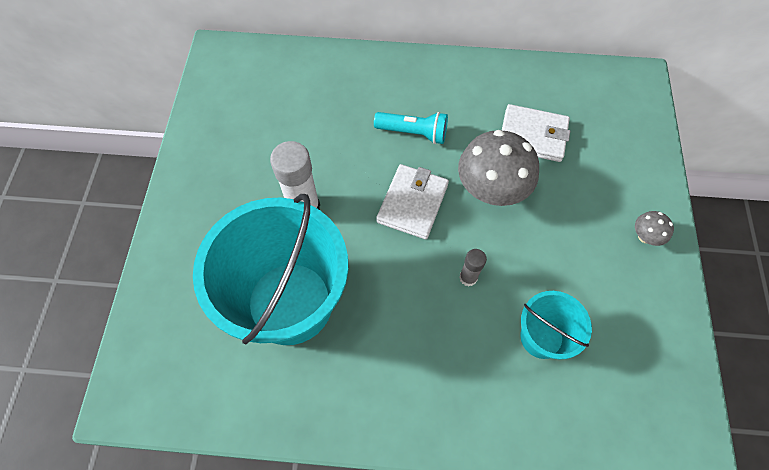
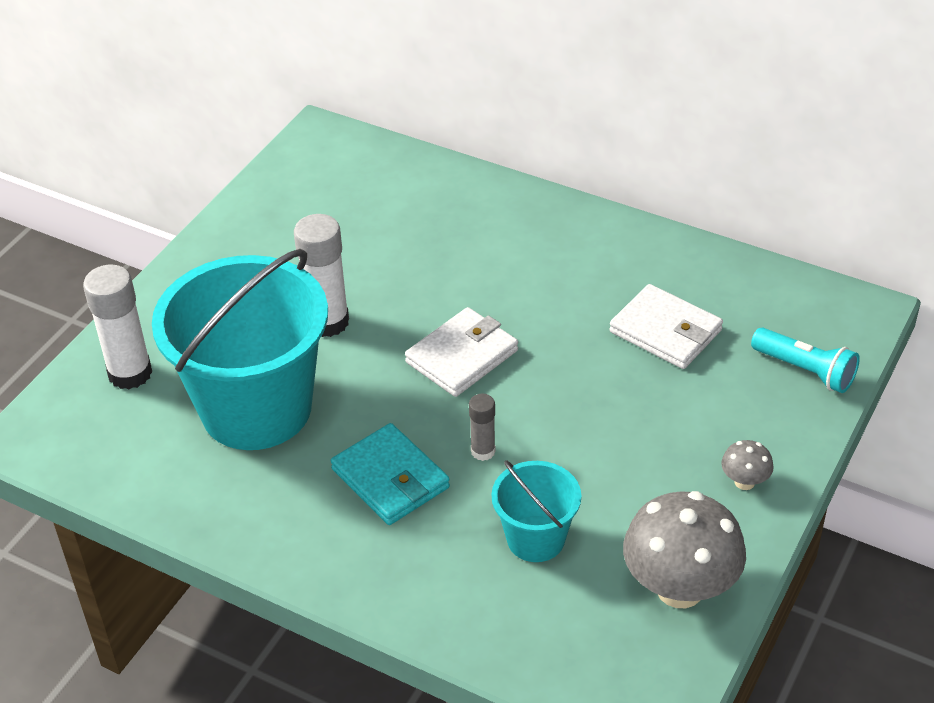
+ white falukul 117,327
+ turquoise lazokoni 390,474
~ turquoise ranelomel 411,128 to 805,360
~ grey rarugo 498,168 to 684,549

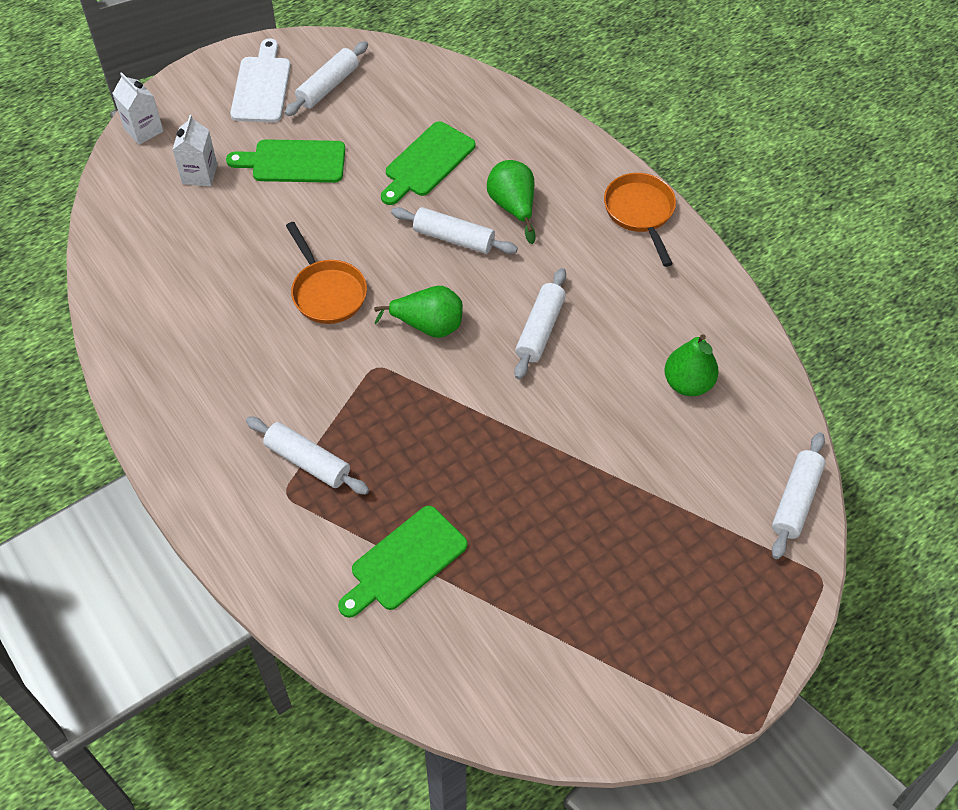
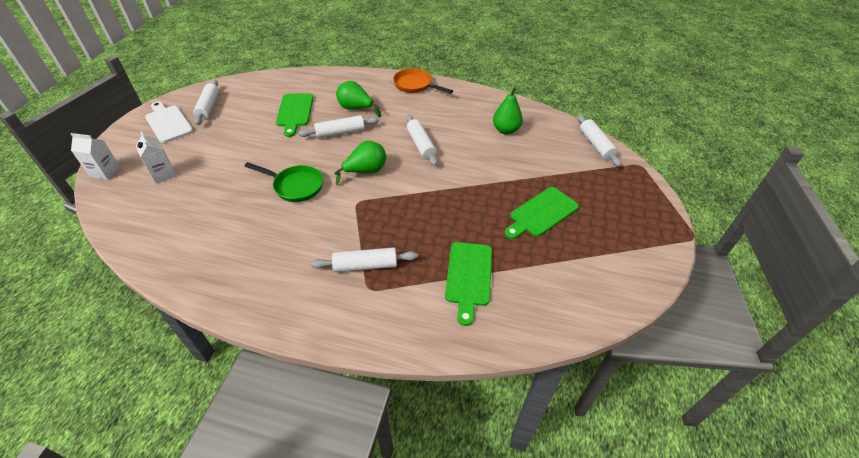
~ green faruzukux 285,161 to 542,213
~ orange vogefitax 326,273 to green vogefitax 284,182

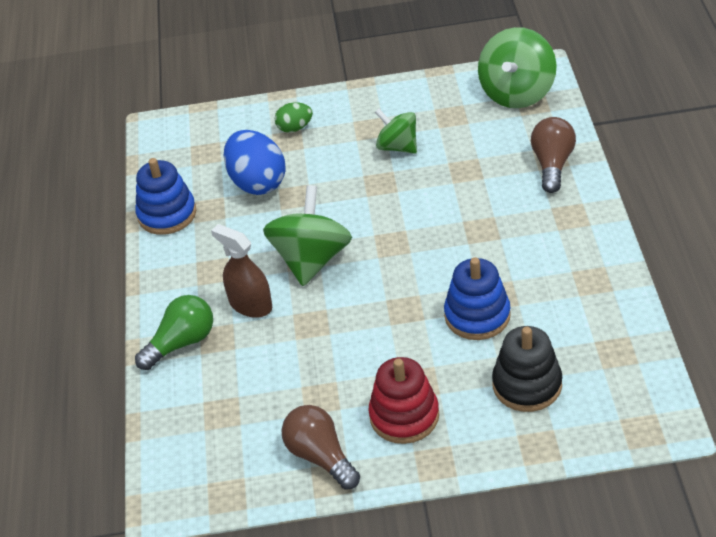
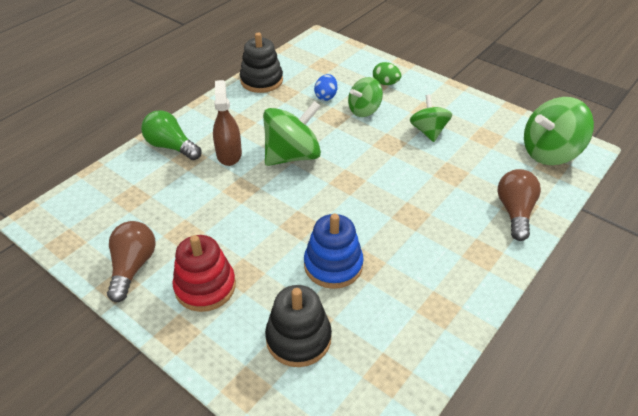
+ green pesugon 365,97
~ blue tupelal 165,196 to black tupelal 261,63
~ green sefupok 174,332 = 171,135 150 degrees counterclockwise
~ brown sefupok 553,155 = 519,205 45 degrees counterclockwise
~ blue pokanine 254,162 = 326,87 x0.53

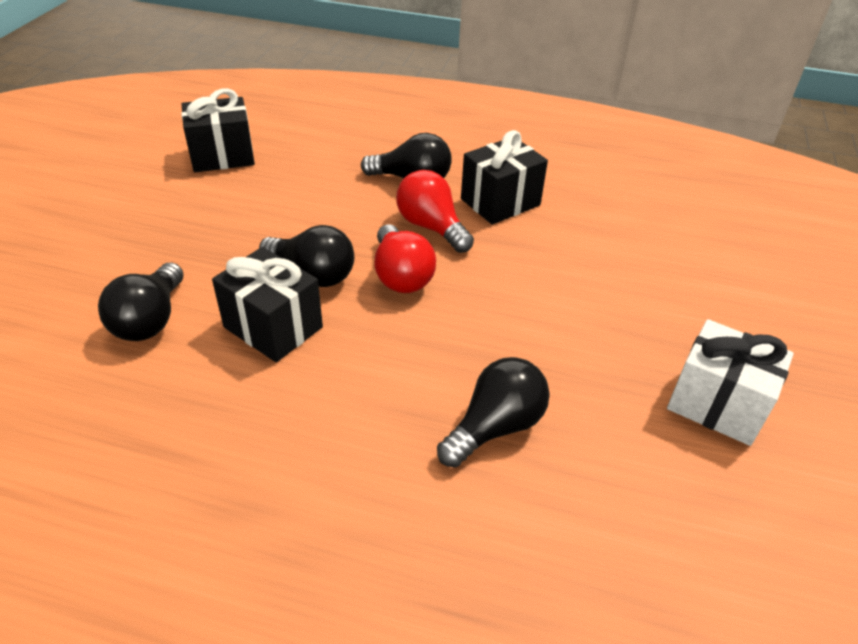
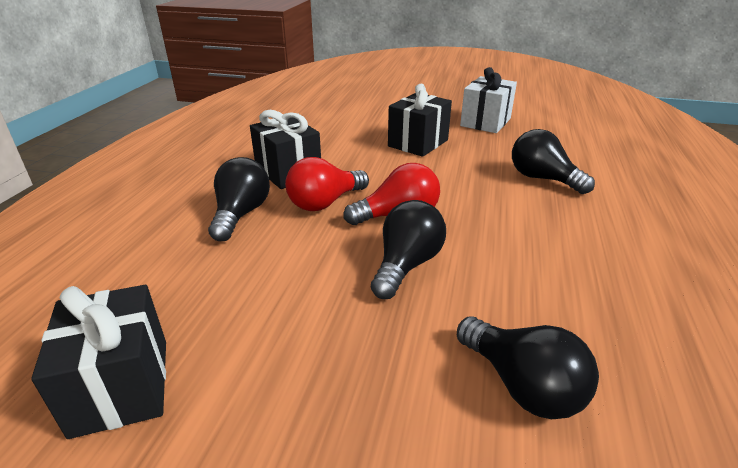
~ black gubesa 267,304 to 420,120
~ black sefupok 140,301 = 528,367 45 degrees clockwise

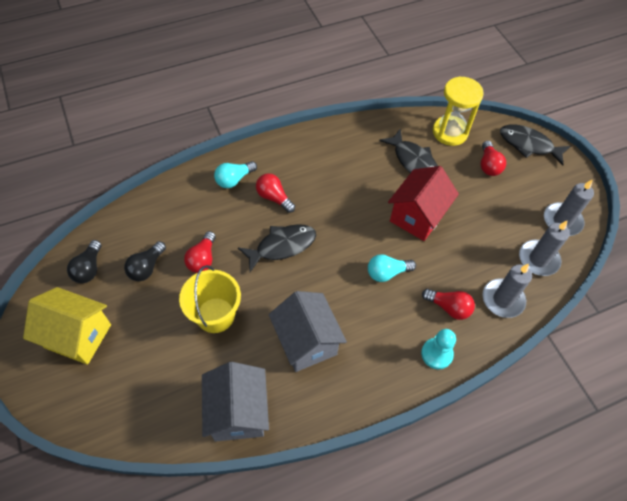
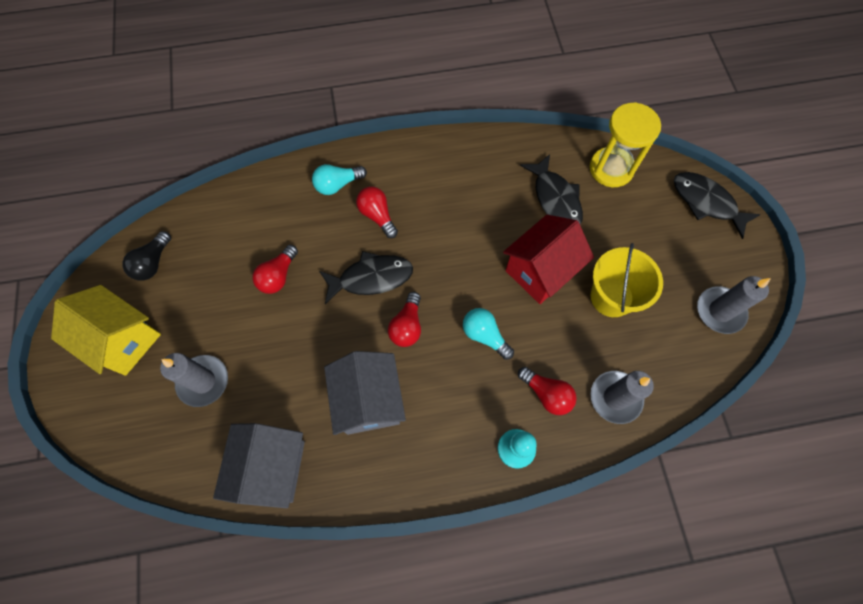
- black sefupok 145,261
~ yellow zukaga 210,299 to 627,280
~ red sefupok 493,158 to 404,319
~ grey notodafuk 544,248 to 194,380
~ turquoise sefupok 392,268 = 488,334 45 degrees clockwise

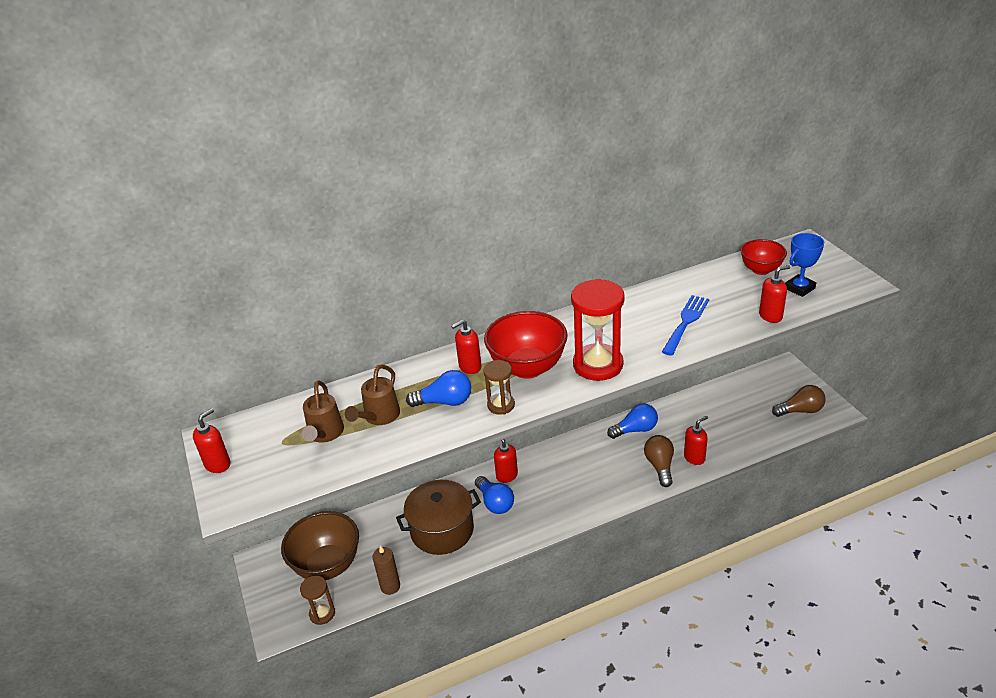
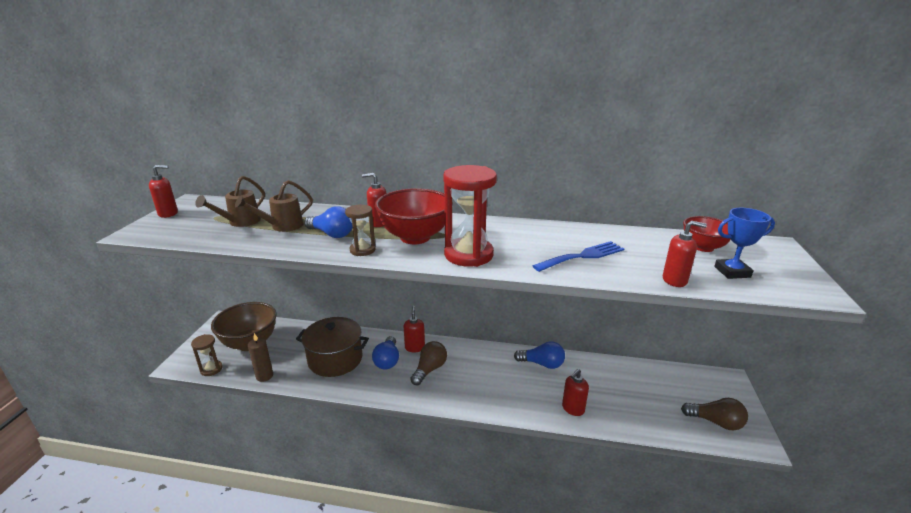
~ brown sefupok 659,461 to 428,363
~ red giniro 696,440 = 575,392 135 degrees clockwise

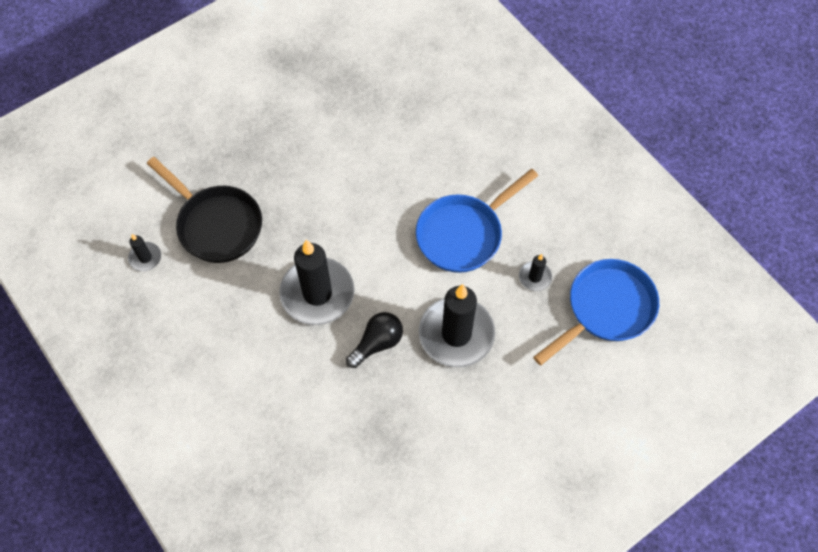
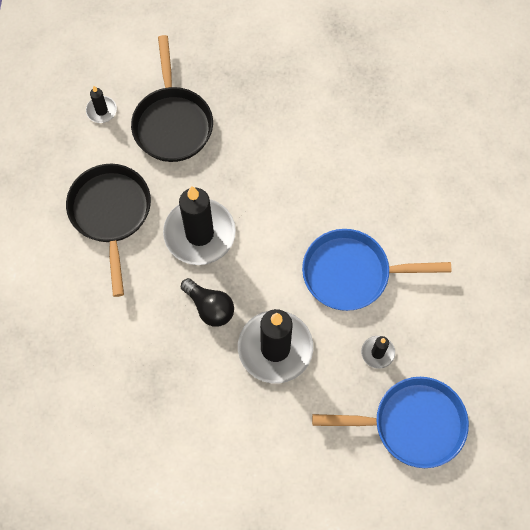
+ black vogefitax 108,230
~ black sefupok 374,340 = 207,302 45 degrees clockwise

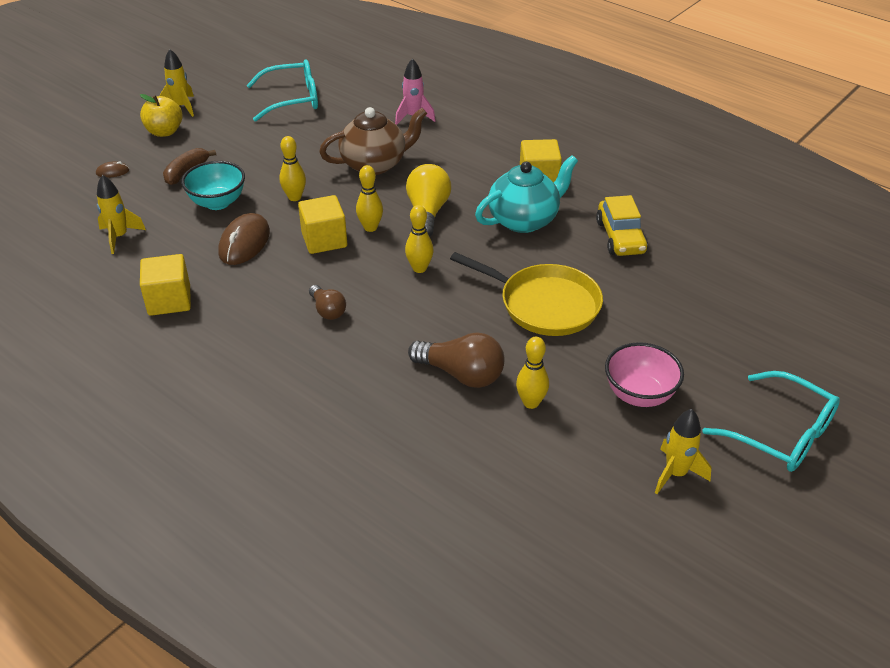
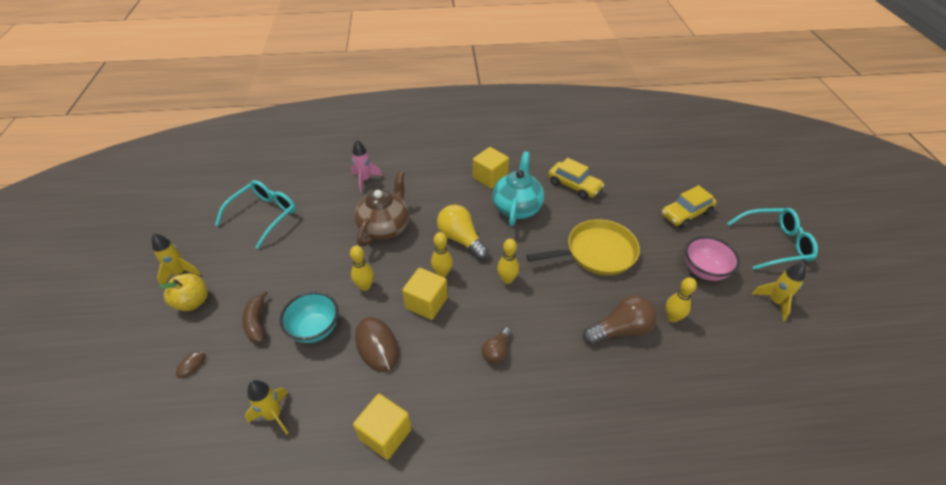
+ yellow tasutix 689,206
~ brown sefupok 327,302 = 497,345 105 degrees clockwise

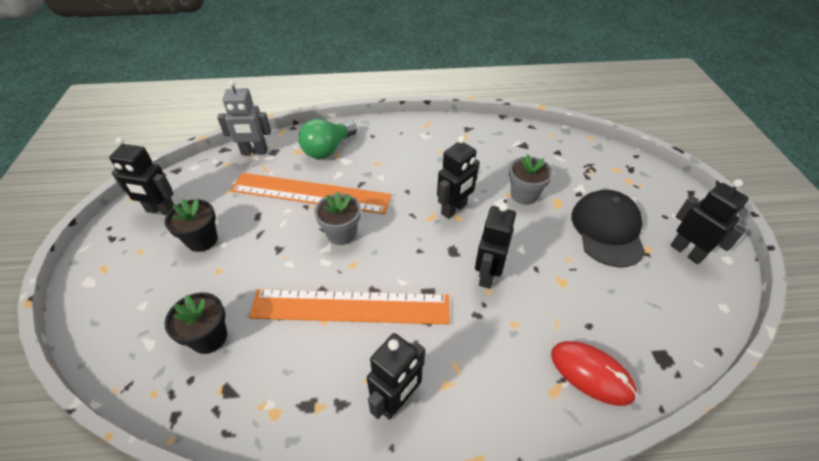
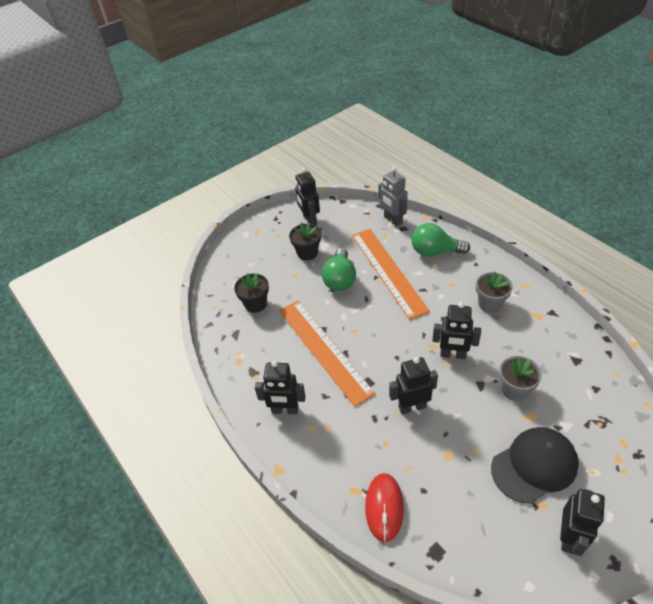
+ green sefupok 339,269
~ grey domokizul 337,218 to 494,292

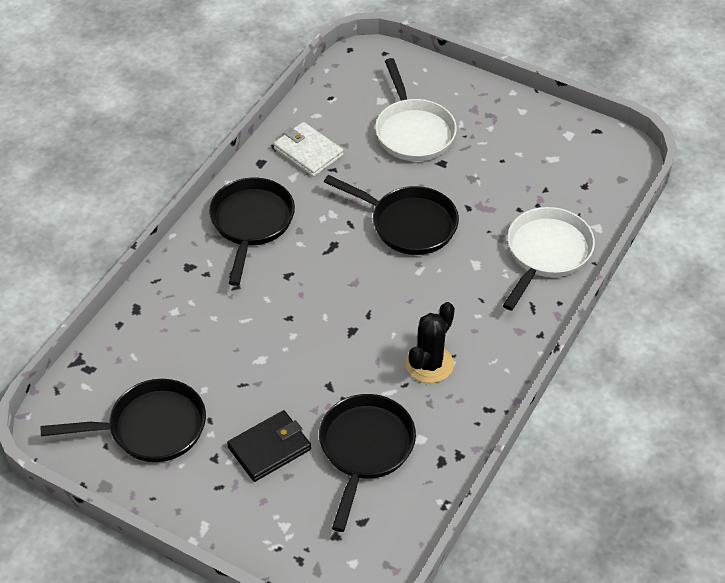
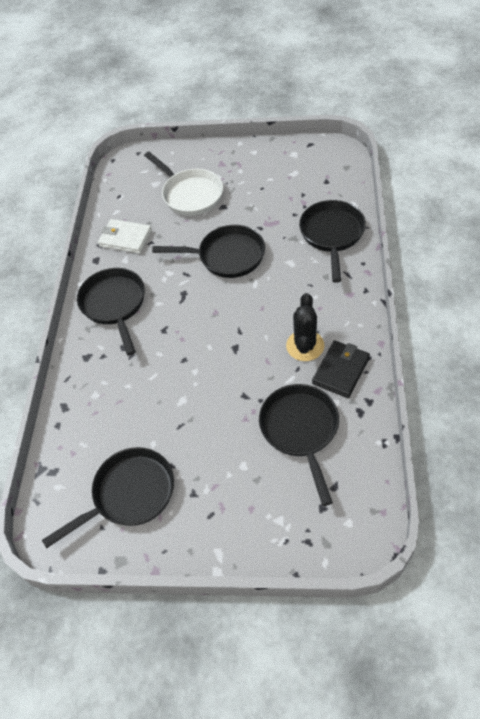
~ black lazokoni 269,446 to 341,369
~ white vogefitax 549,259 to black vogefitax 332,241

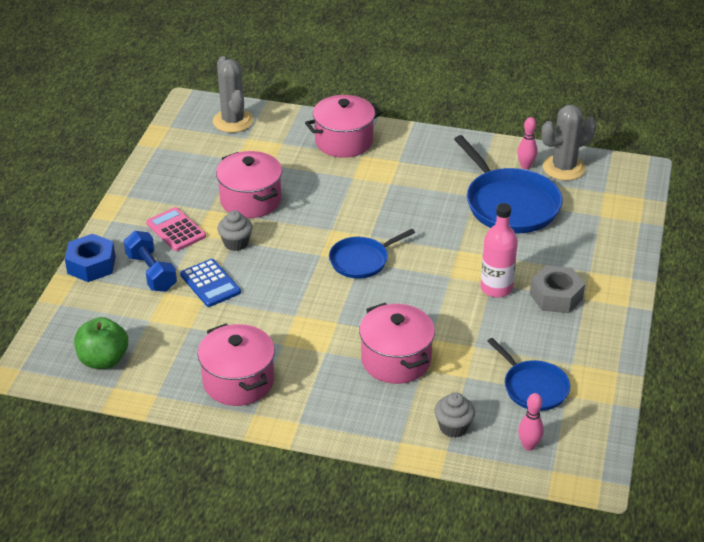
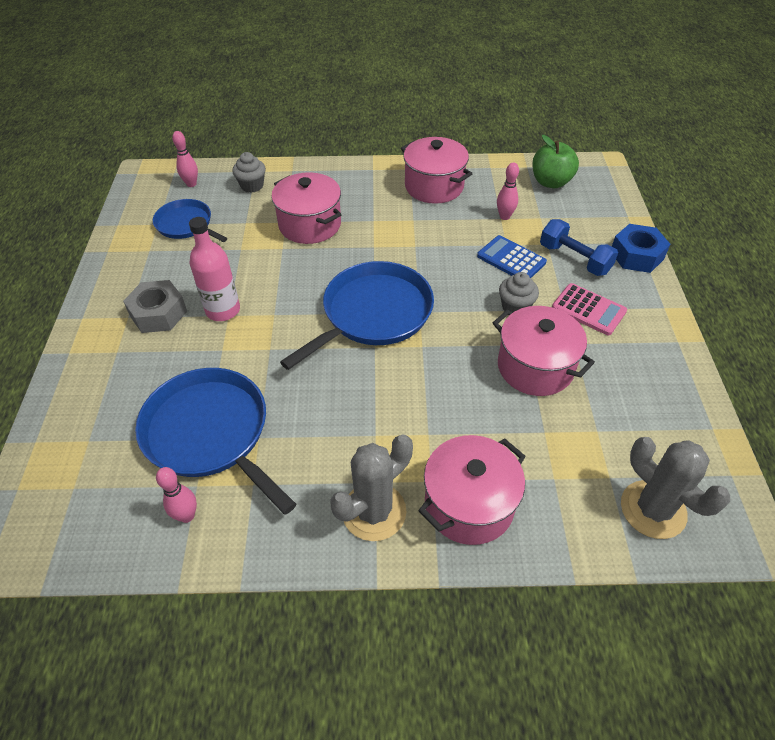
+ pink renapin 508,191
~ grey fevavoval 568,143 to 371,487
~ blue vogefitax 372,254 = 357,315 x1.69

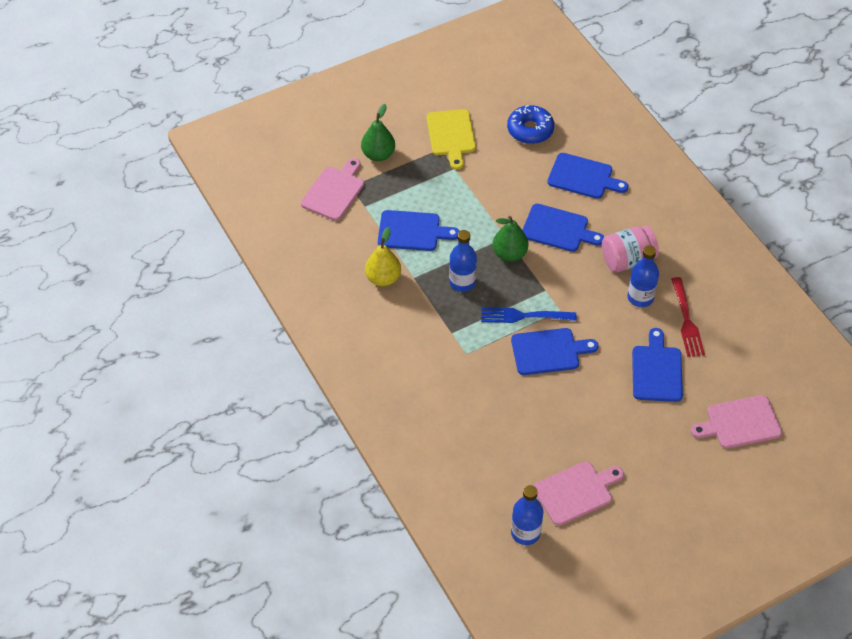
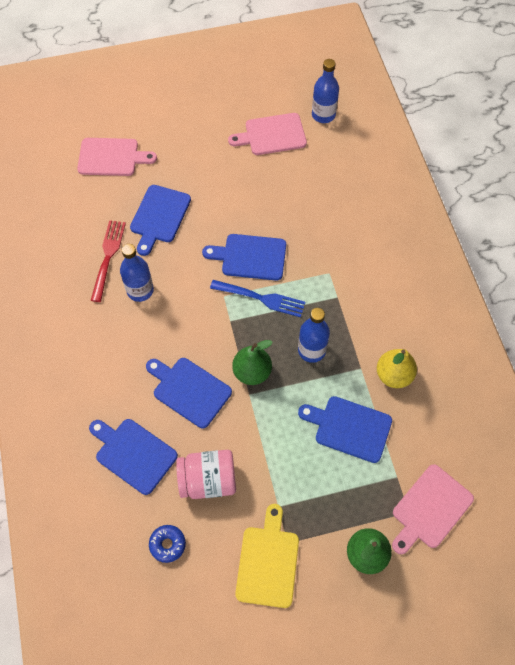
~ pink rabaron 630,249 to 206,474
~ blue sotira 530,124 = 167,544 x0.61

